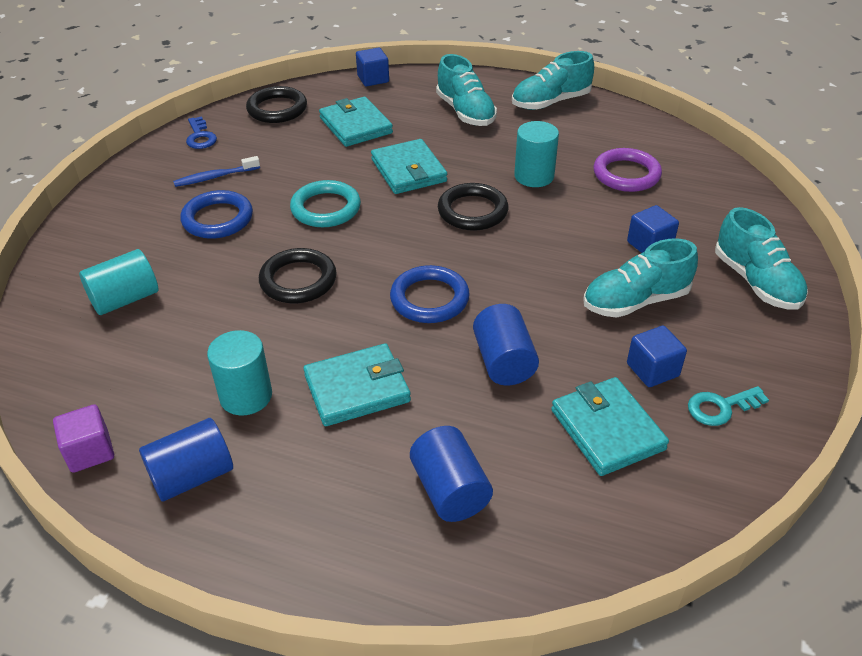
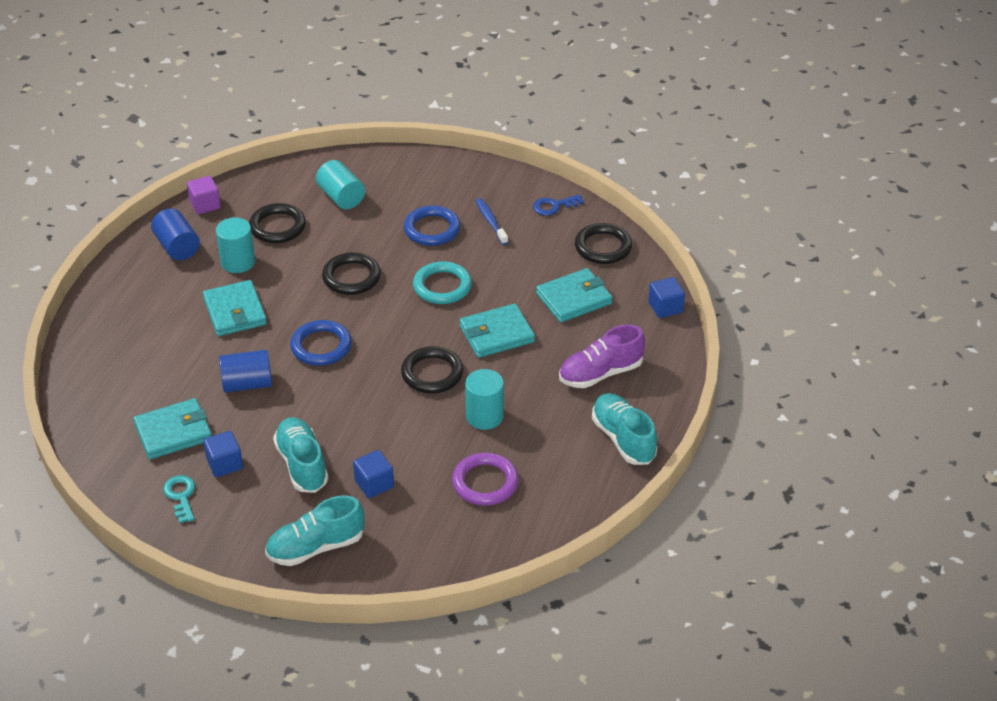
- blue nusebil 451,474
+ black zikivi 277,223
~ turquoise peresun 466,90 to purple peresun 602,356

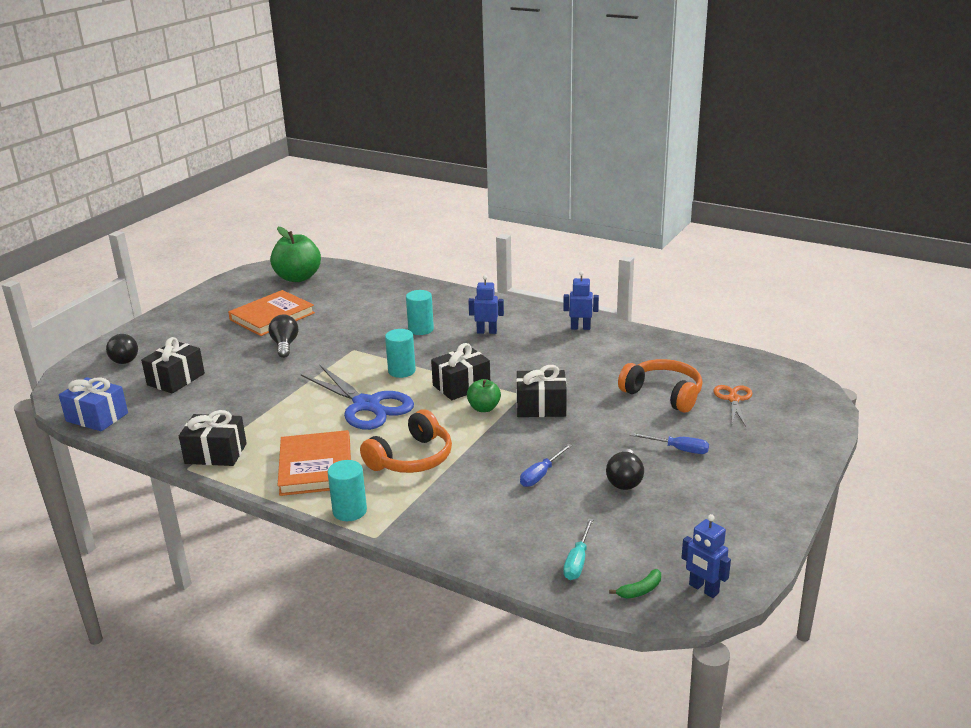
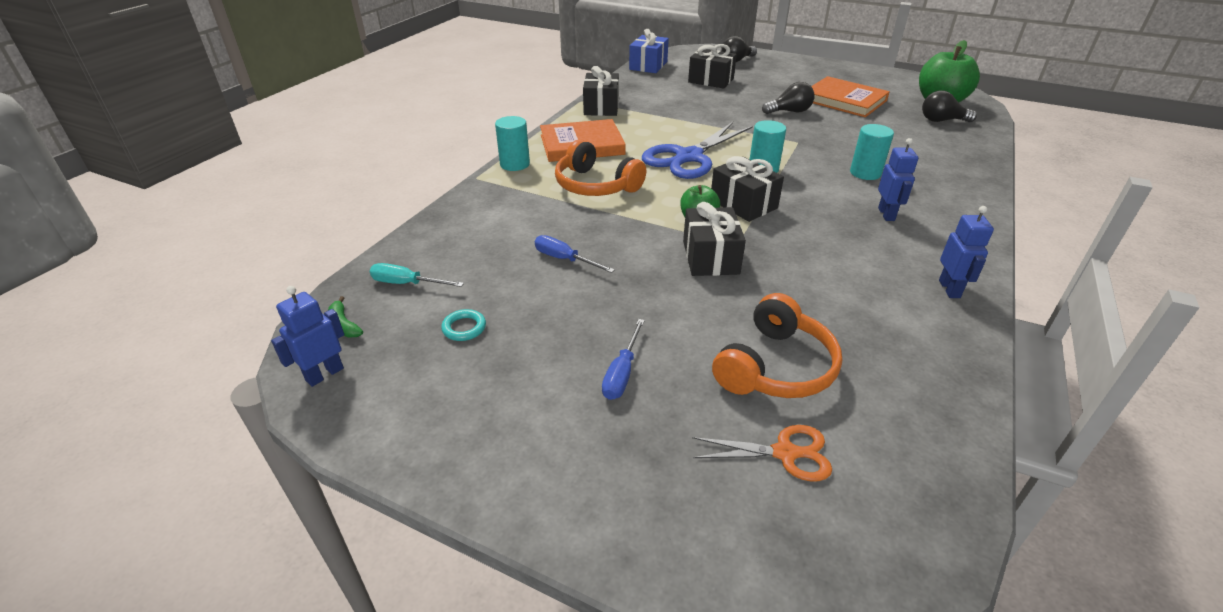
+ turquoise zikivi 463,325
~ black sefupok 625,469 to 949,106

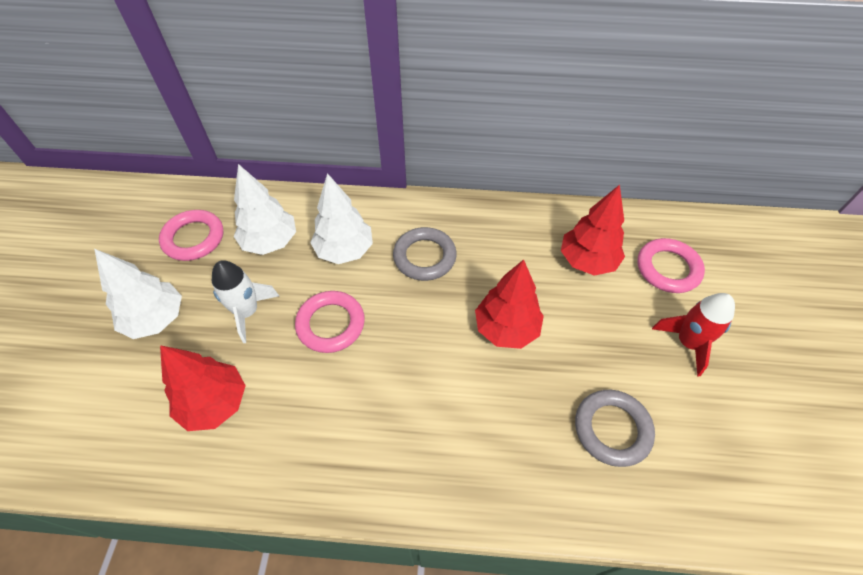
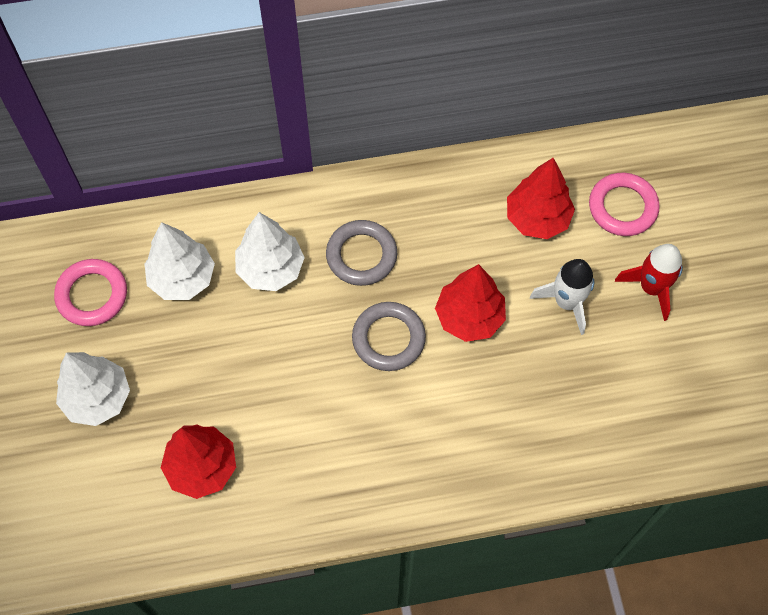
- pink zikivi 330,322
~ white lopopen 245,301 to 562,297
~ grey zikivi 615,428 to 389,336

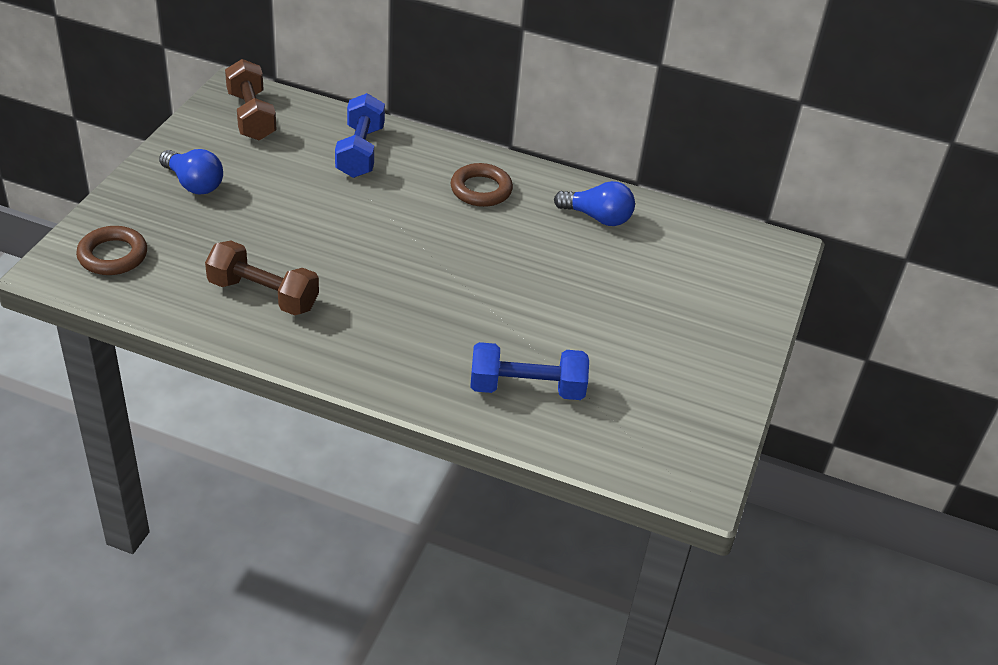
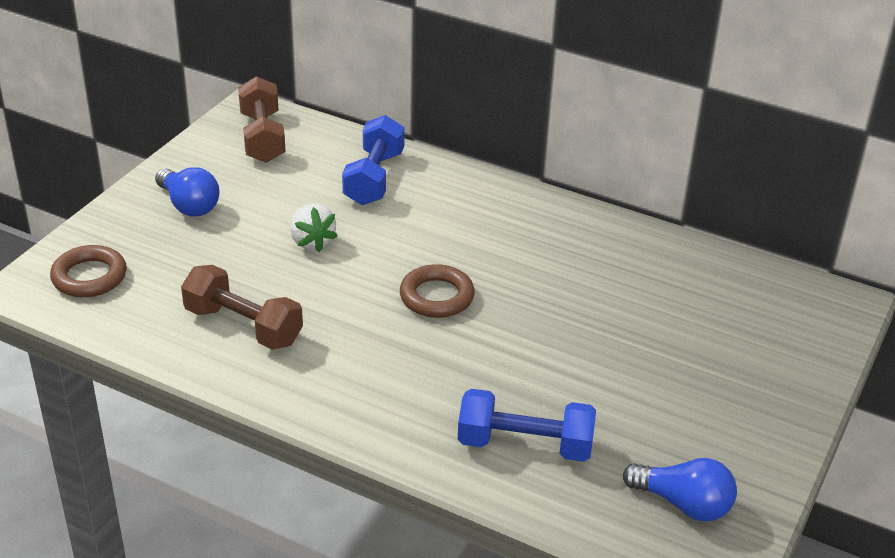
+ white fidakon 314,227
~ brown zikivi 482,185 to 437,291
~ blue sefupok 594,203 to 680,490

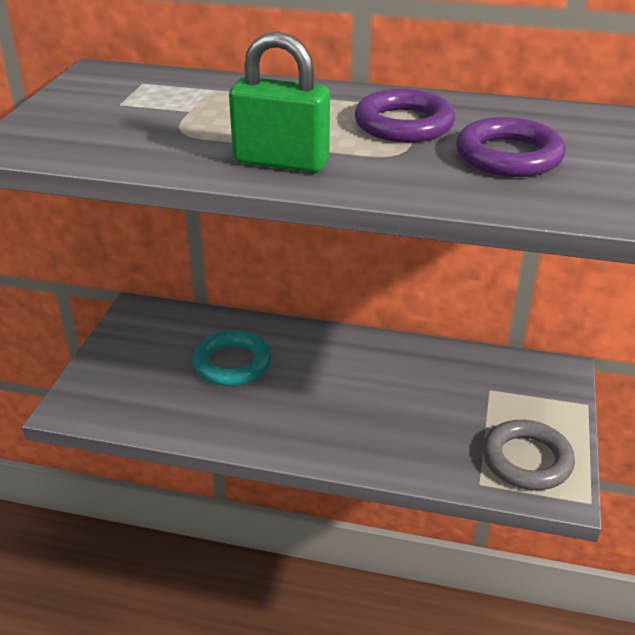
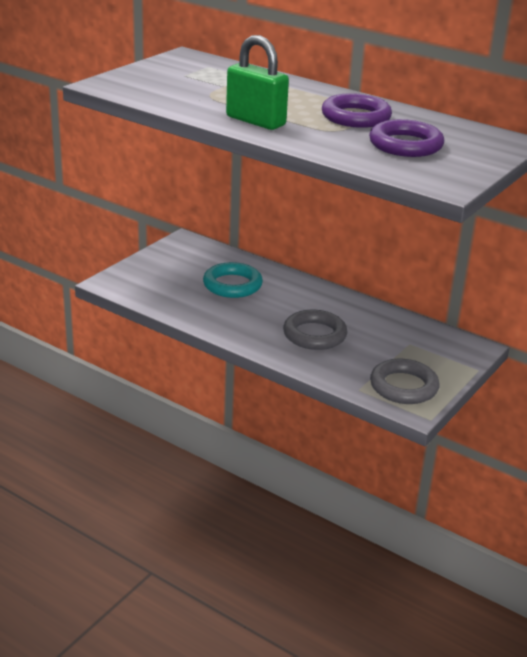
+ grey zikivi 315,330

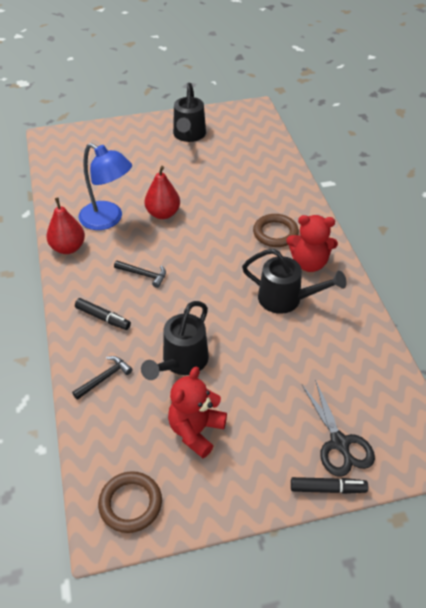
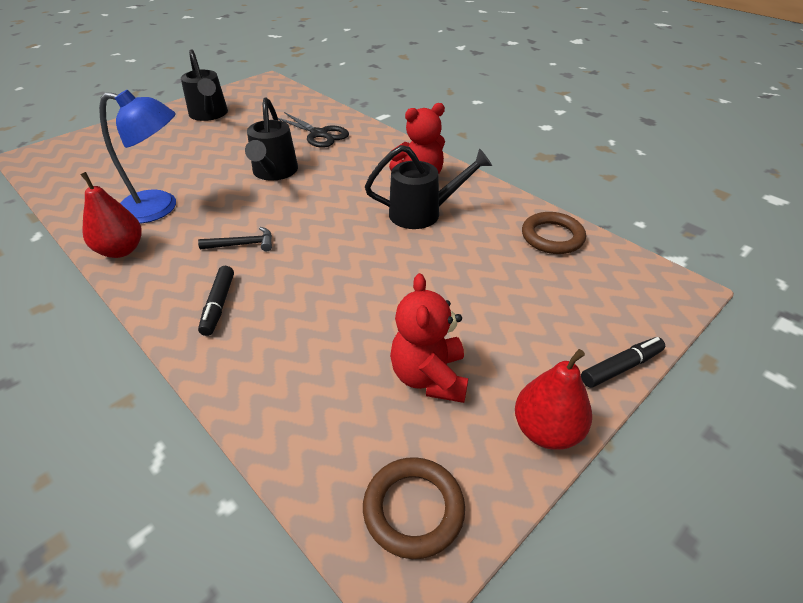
- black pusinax 102,378
~ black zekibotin 175,340 to 271,139
~ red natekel 162,192 to 553,399
~ brown zikivi 276,230 to 554,233
~ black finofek 338,428 to 313,130
~ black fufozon 103,314 = 216,301 90 degrees clockwise

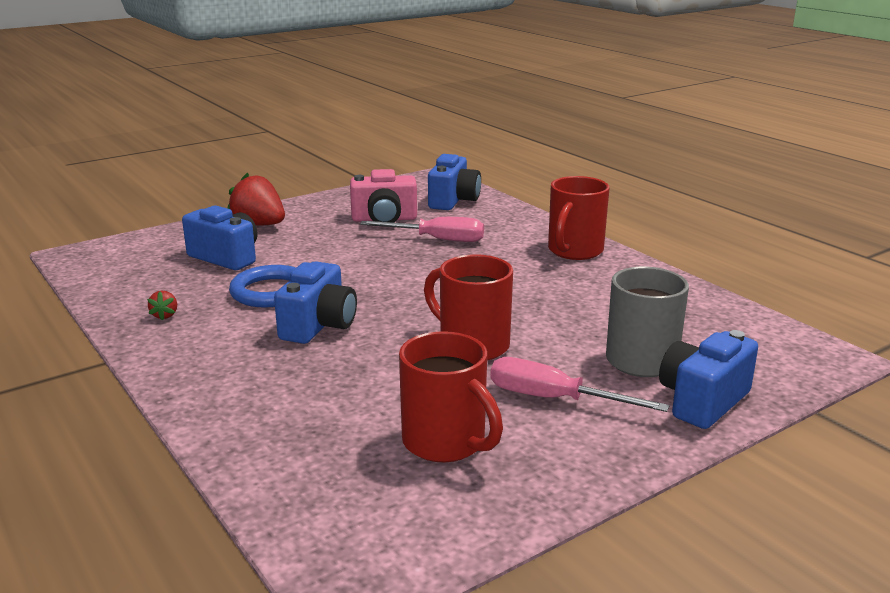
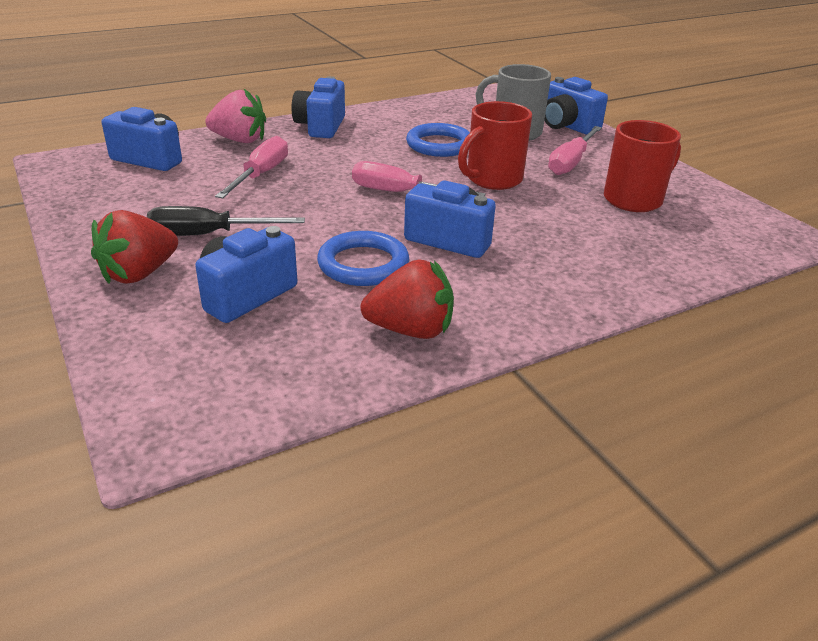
- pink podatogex 383,196
+ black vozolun 226,221
+ pink fidakon 235,116
+ pink vozolun 419,178
+ blue zikivi 438,140
~ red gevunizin 578,218 to blue podatogex 318,107
~ red fidakon 162,306 = 407,299 x2.23

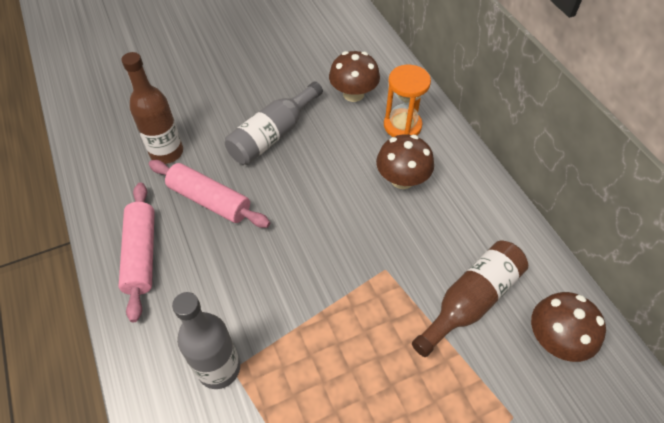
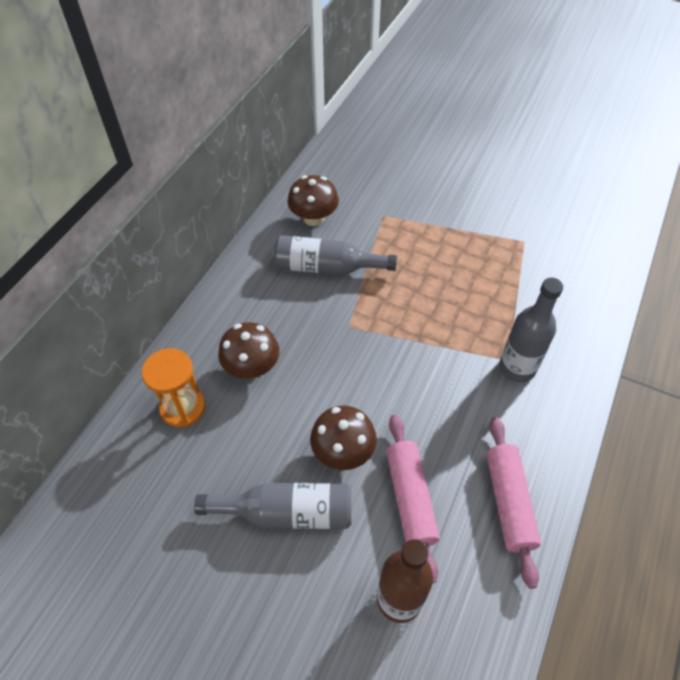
~ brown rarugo 354,76 to 343,438
~ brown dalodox 470,299 to grey dalodox 335,255
~ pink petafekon 137,252 = 513,503 45 degrees counterclockwise

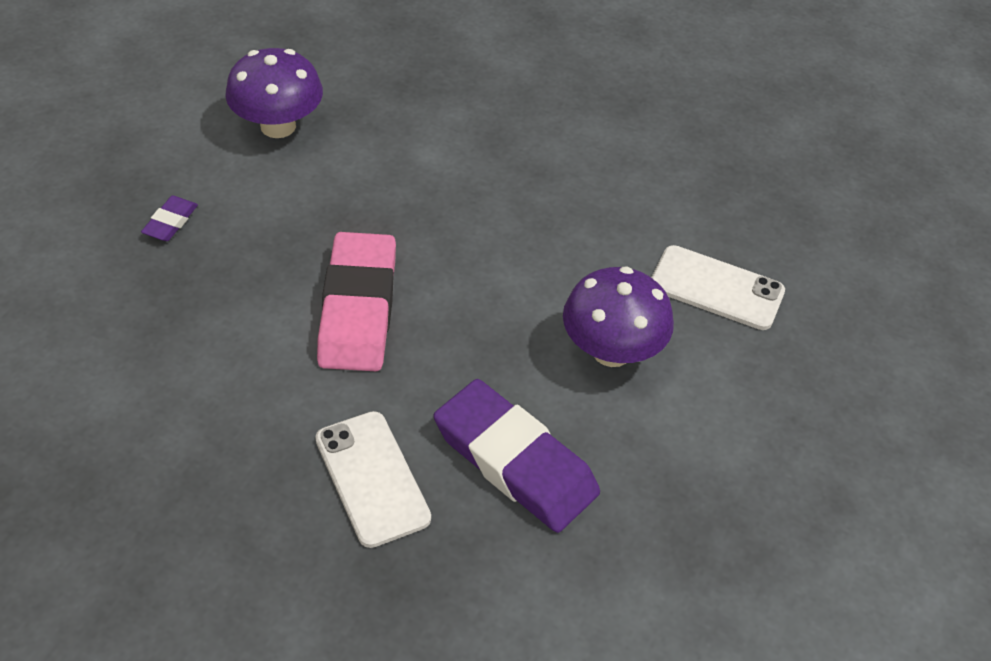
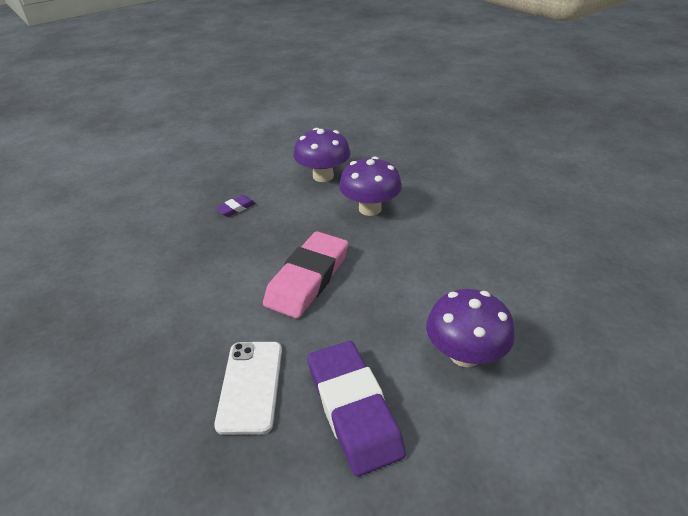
- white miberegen 718,287
+ purple rarugo 370,186

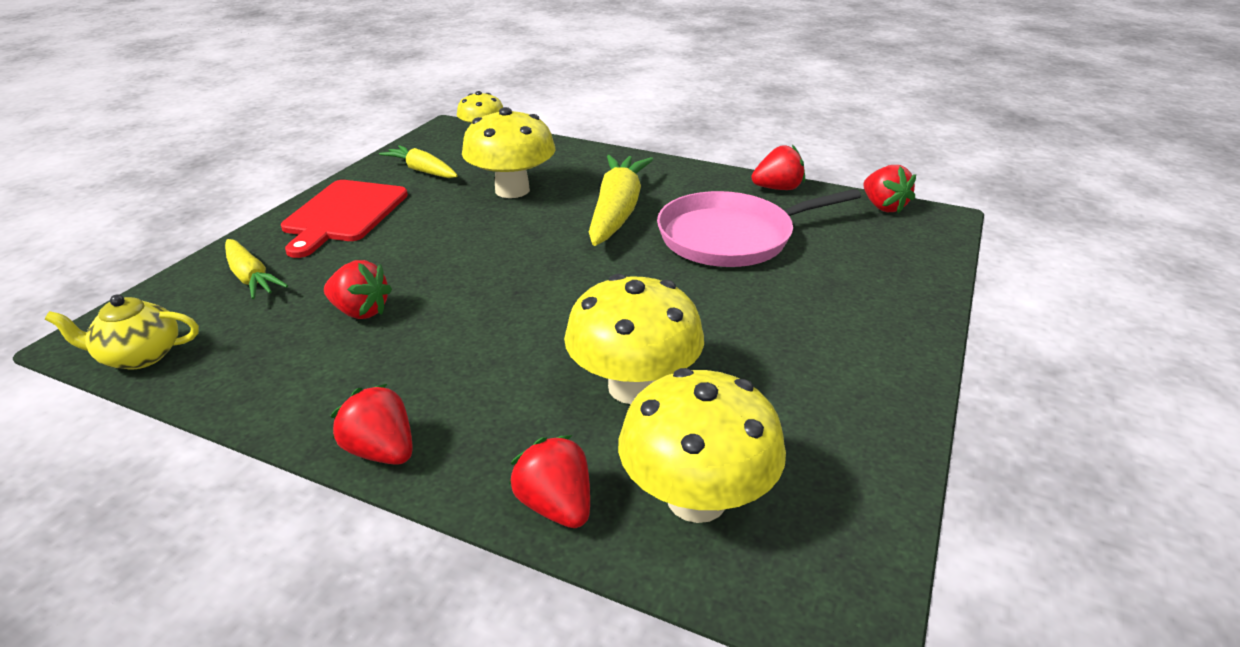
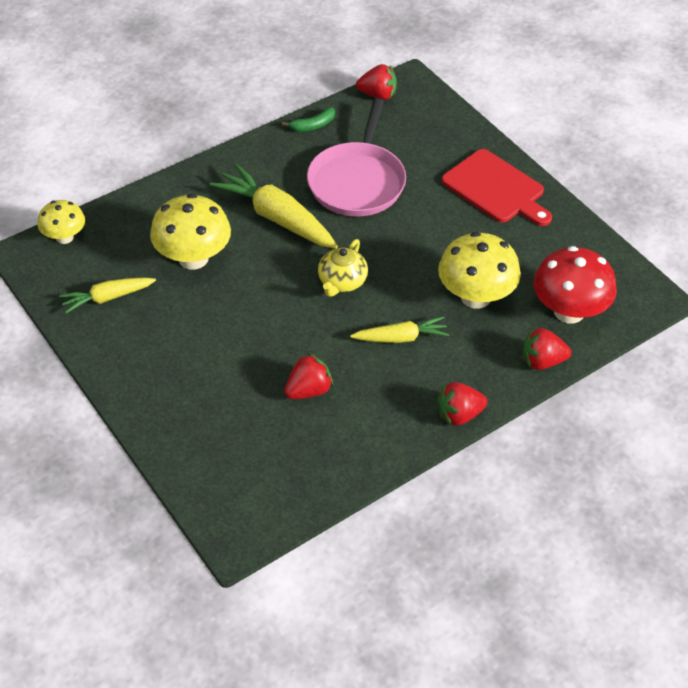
~ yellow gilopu 122,331 to 343,268
~ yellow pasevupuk 256,269 to 399,329
~ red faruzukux 344,219 to 497,187
~ red fidakon 778,167 to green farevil 308,119
~ yellow rarugo 702,445 to red rarugo 575,284

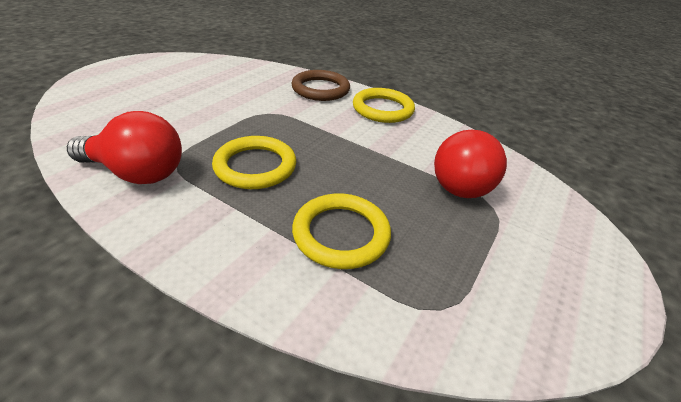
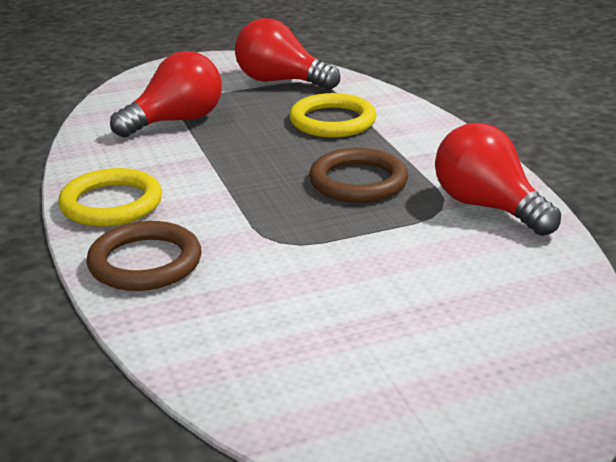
+ red sefupok 287,54
~ yellow zikivi 254,162 to brown zikivi 358,175

